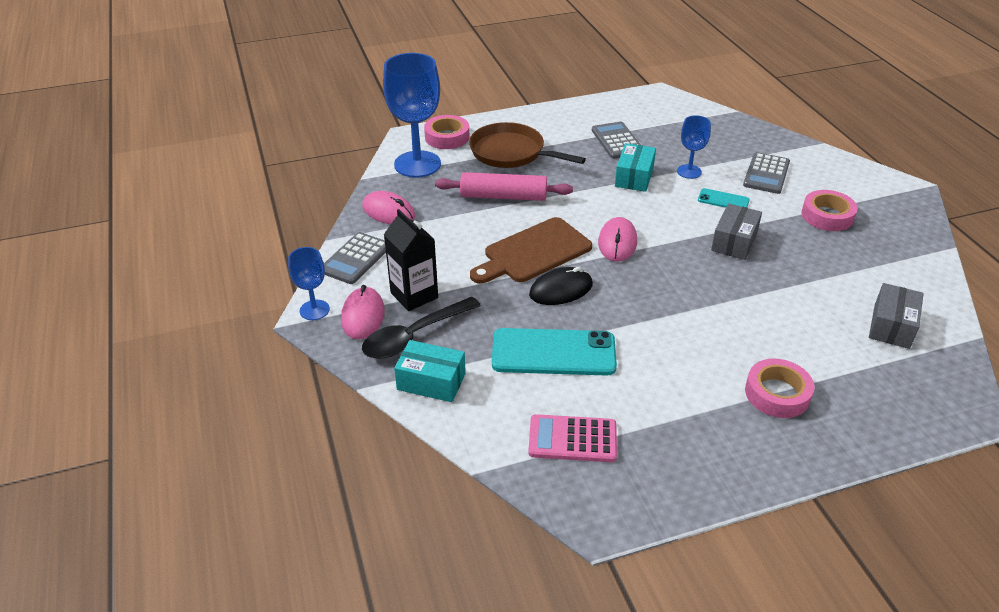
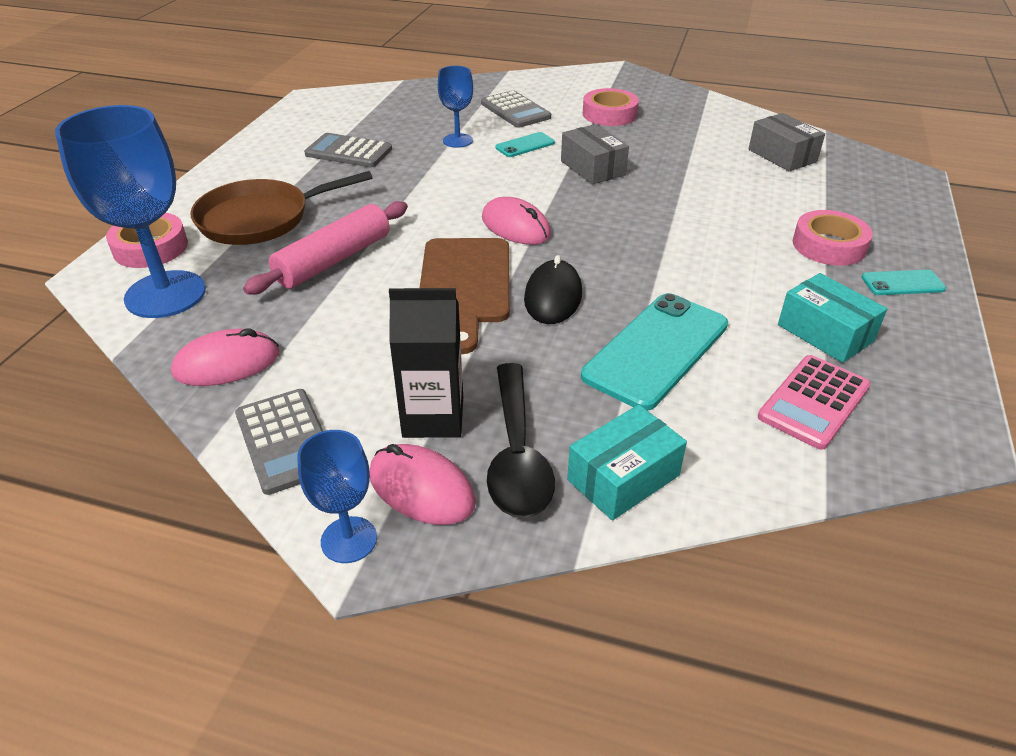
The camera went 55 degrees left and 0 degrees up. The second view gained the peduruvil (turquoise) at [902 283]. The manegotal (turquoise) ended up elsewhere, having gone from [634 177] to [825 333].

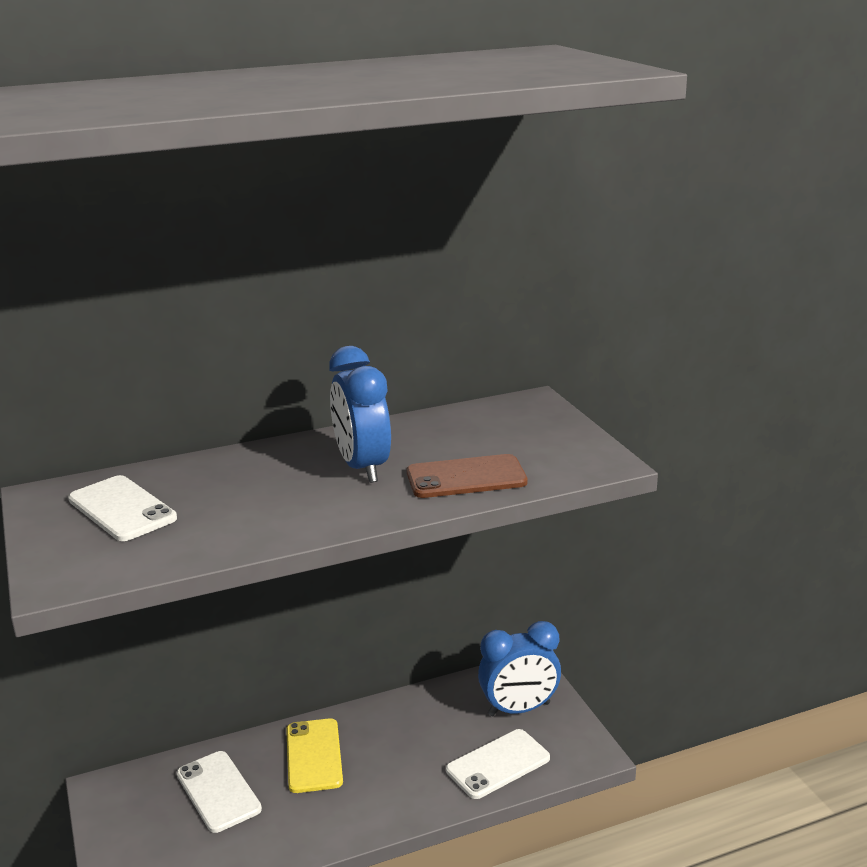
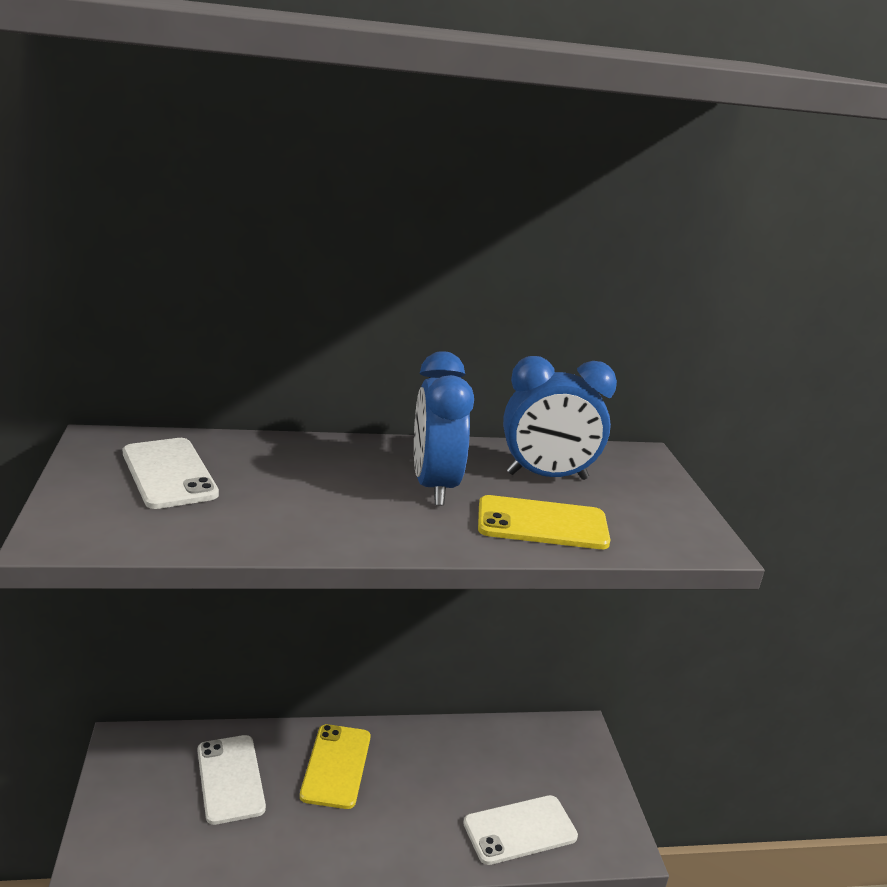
The camera went 10 degrees right and 0 degrees up. The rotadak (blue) ended up elsewhere, having gone from [519 709] to [547 476]. What was the peduruvil (brown) at [466 477] turned into the peduruvil (yellow) at [542 523].

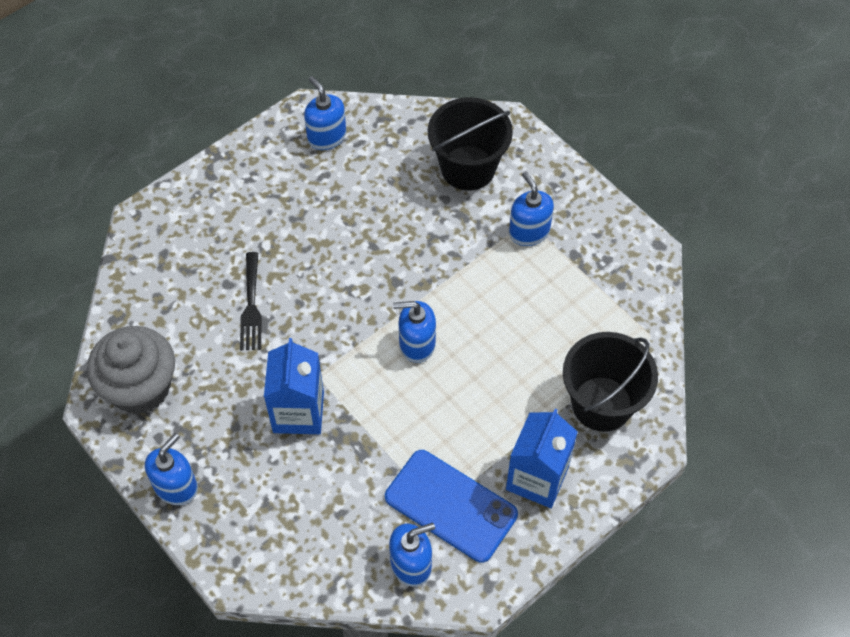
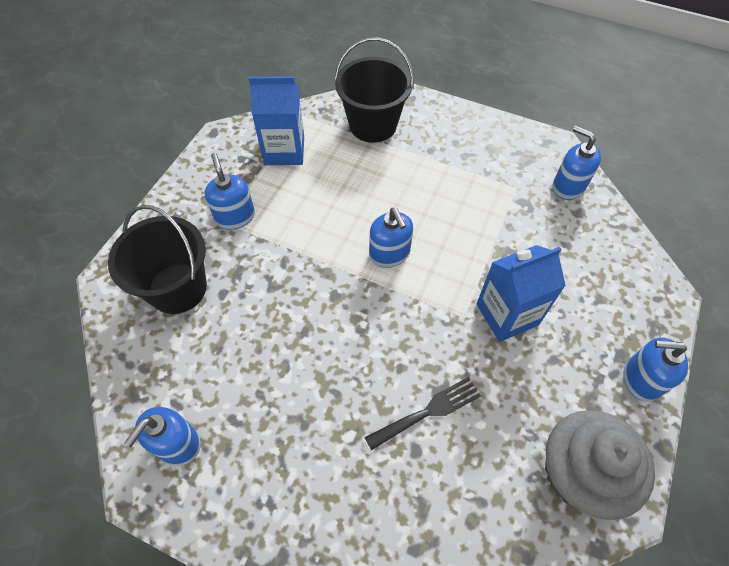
The camera went 115 degrees left and 0 degrees up. The second view lost the peduruvil (blue) at [451 505]. The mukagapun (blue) ended up elsewhere, having gone from [537 478] to [284 151]. The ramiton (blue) at [529 232] ended up facing another way, 120 degrees clockwise from before.

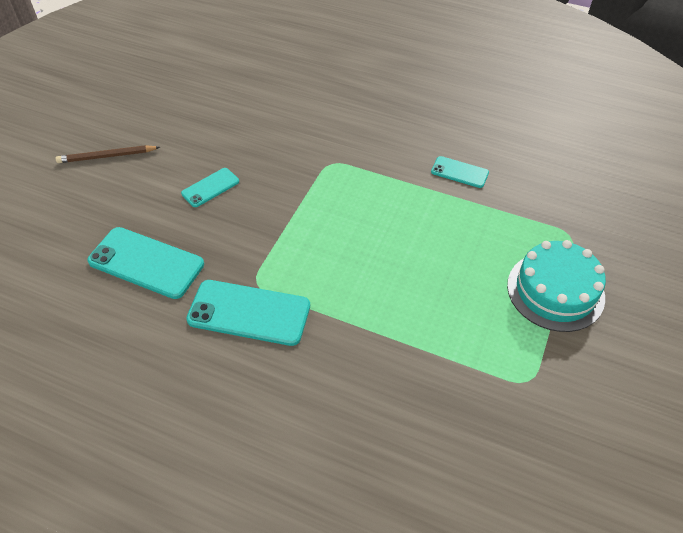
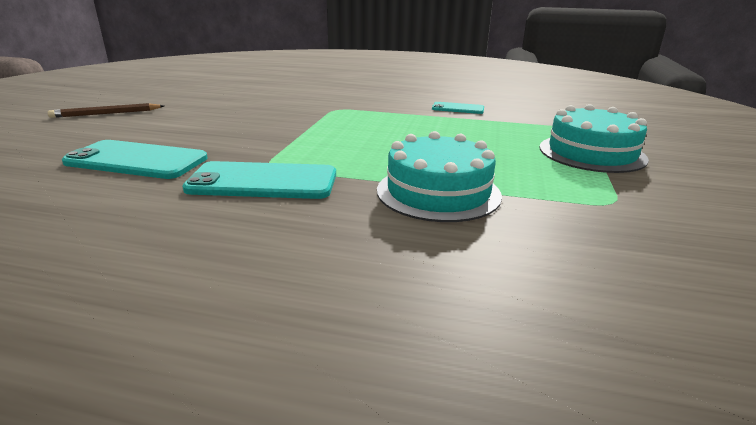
The camera went 10 degrees left and 25 degrees down. The second view lost the peduruvil (turquoise) at [210 187]. The second view gained the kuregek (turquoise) at [438 192].

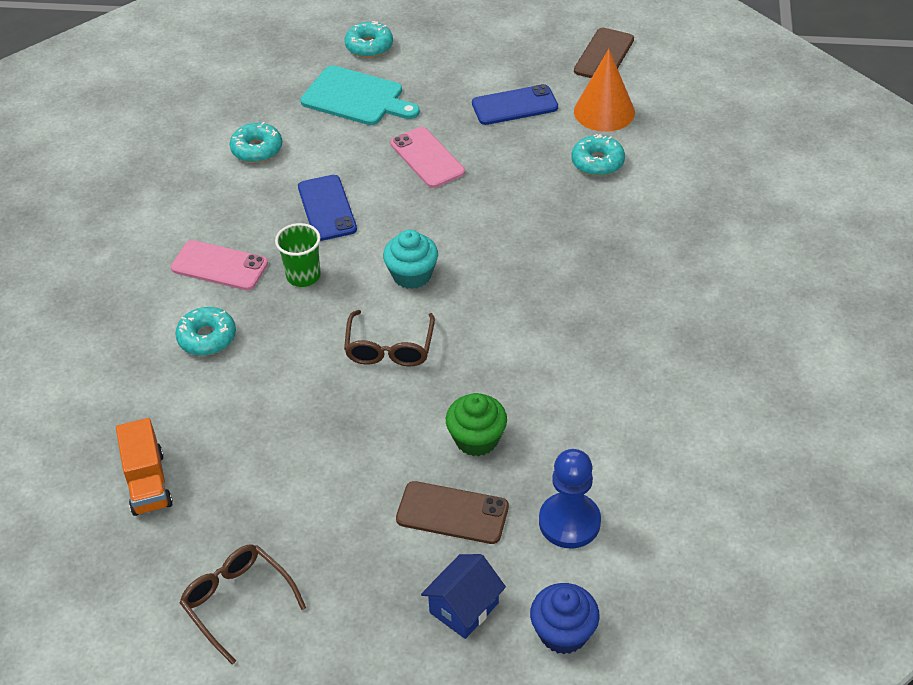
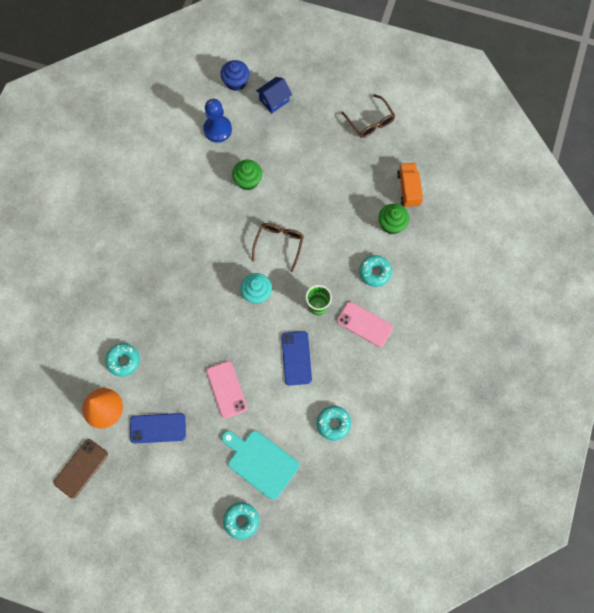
The camera went 170 degrees left and 25 degrees up. The second view lost the peduruvil (brown) at [452 513]. The second view gained the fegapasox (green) at [392 224].

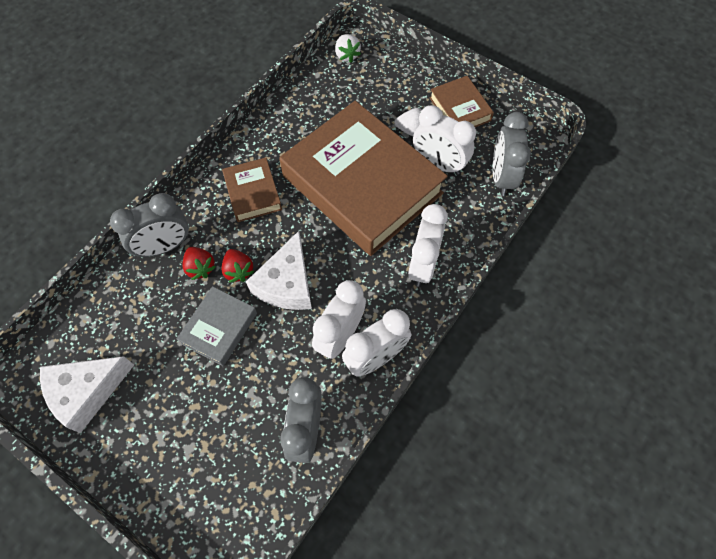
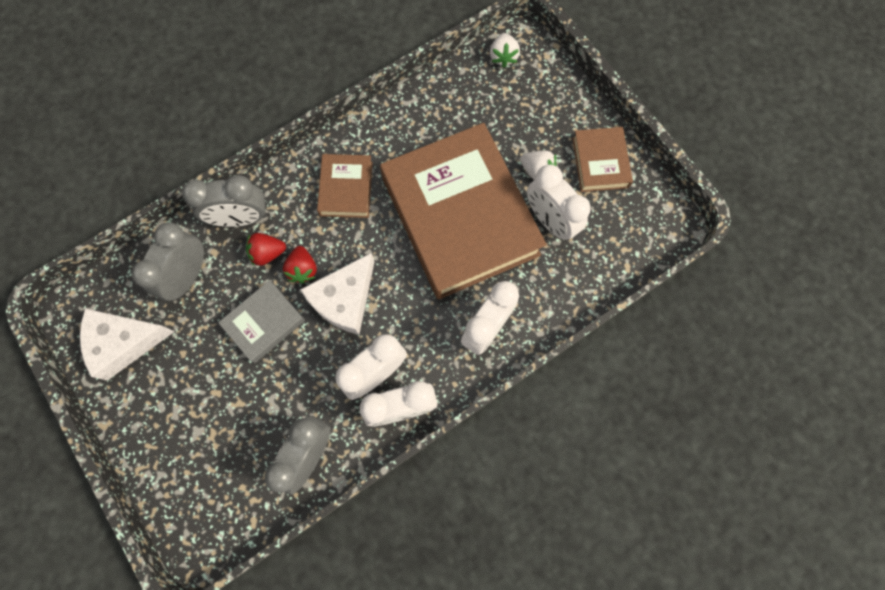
The camera went 20 degrees right and 10 degrees up. The rotadak (grey) ended up elsewhere, having gone from [501 177] to [188 276]. The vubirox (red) at [200 268] ended up facing another way, 90 degrees clockwise from before.

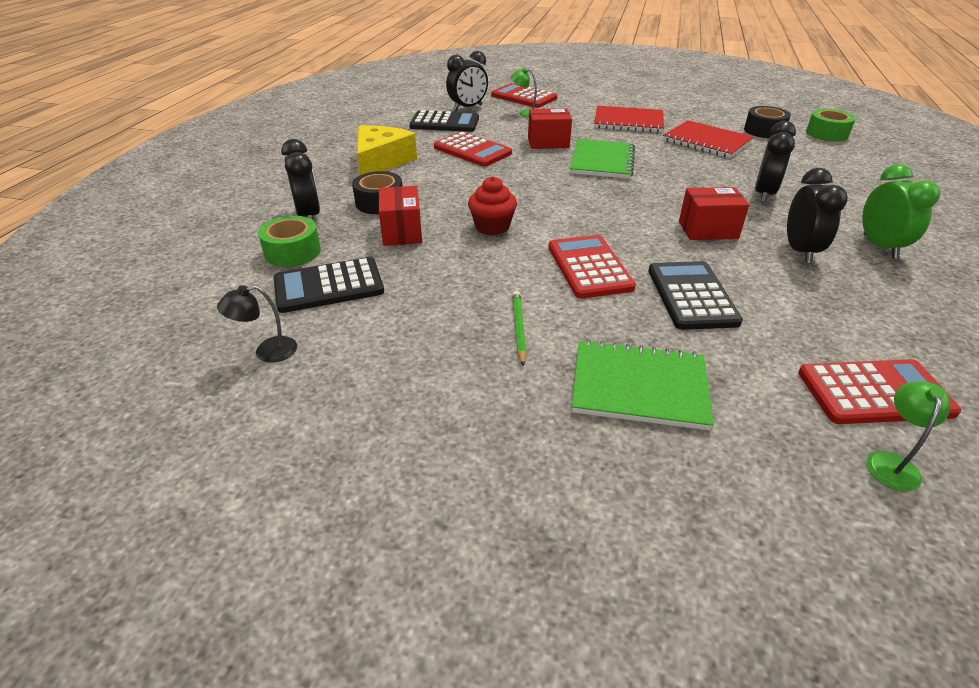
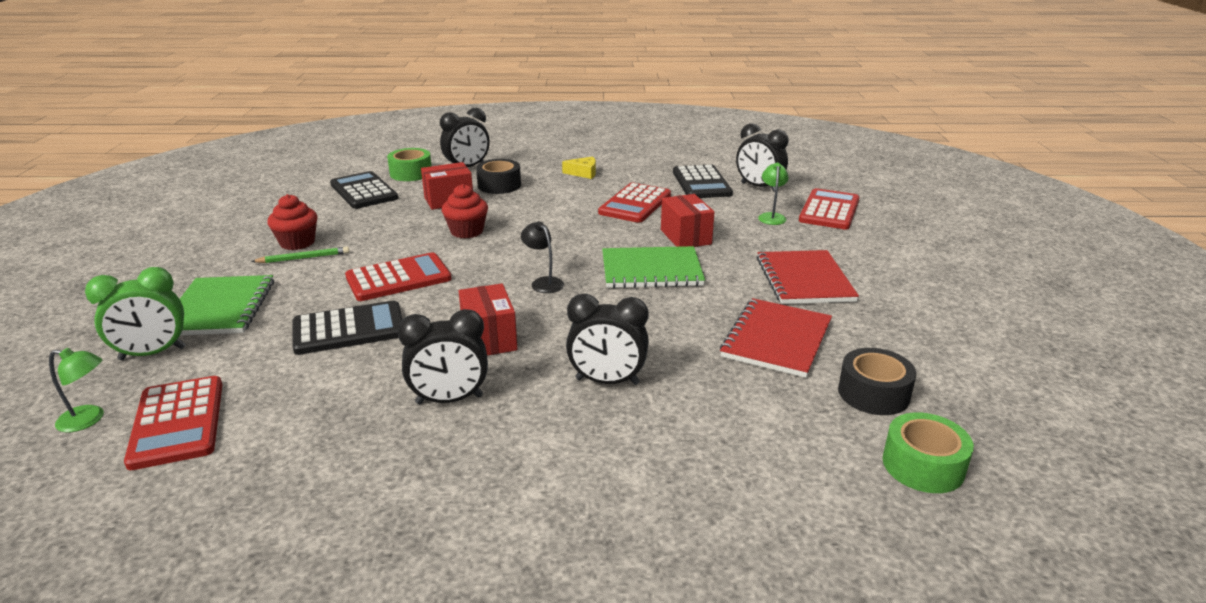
The camera went 75 degrees right and 10 degrees down. The second view gained the fegapasox (red) at [297 243]. The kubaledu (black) ended up elsewhere, having gone from [267 352] to [543 282]. The rotadak (green) ended up elsewhere, having gone from [879 246] to [152 354]. The size of the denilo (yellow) at [381 161] changed by a factor of 0.49.

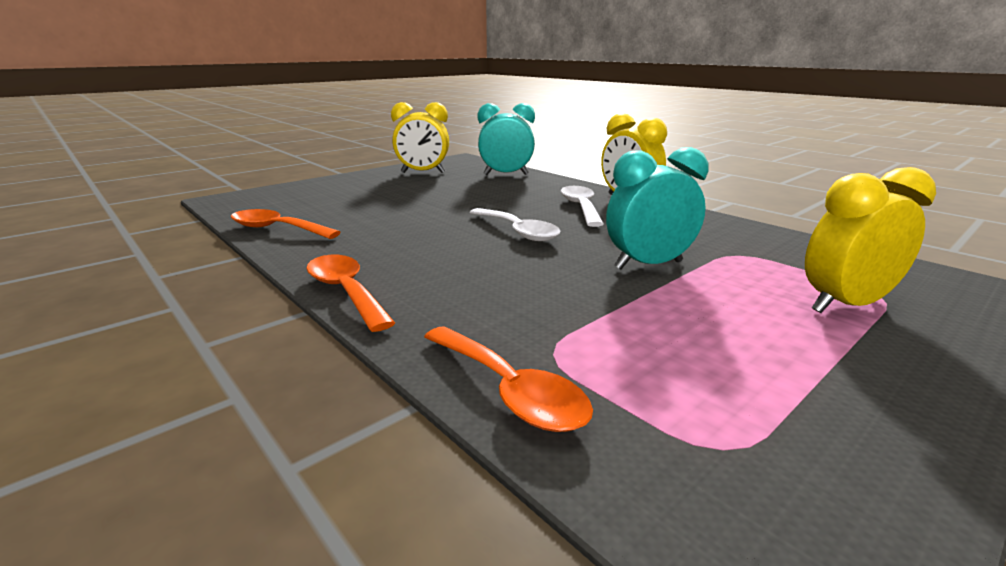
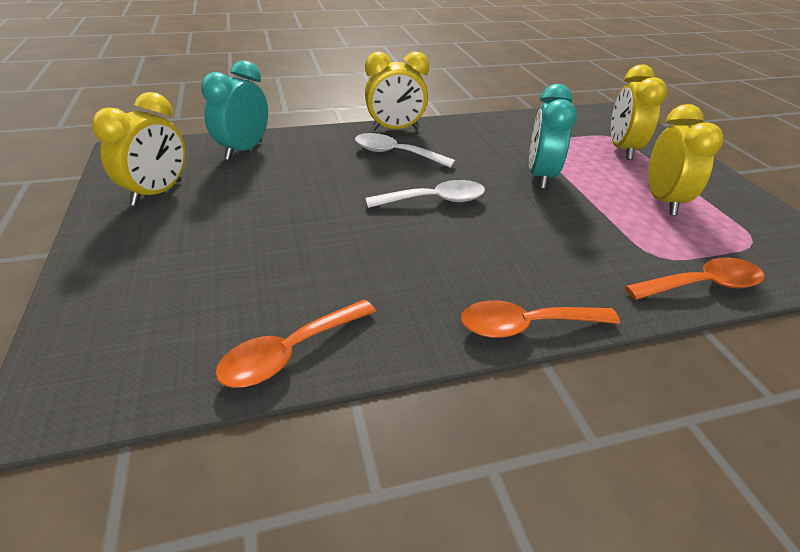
The camera went 65 degrees left and 15 degrees up. The second view gained the rotadak (yellow) at [662 201].

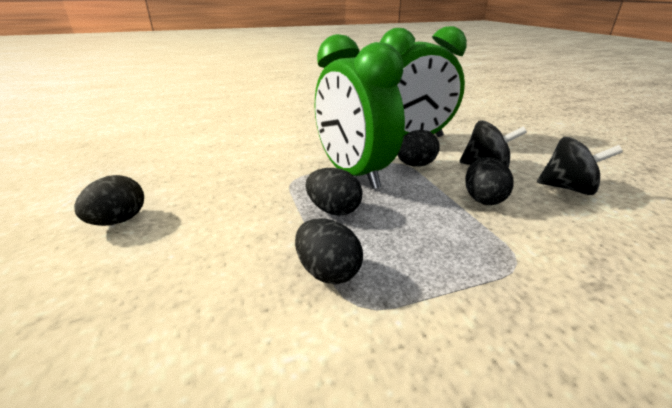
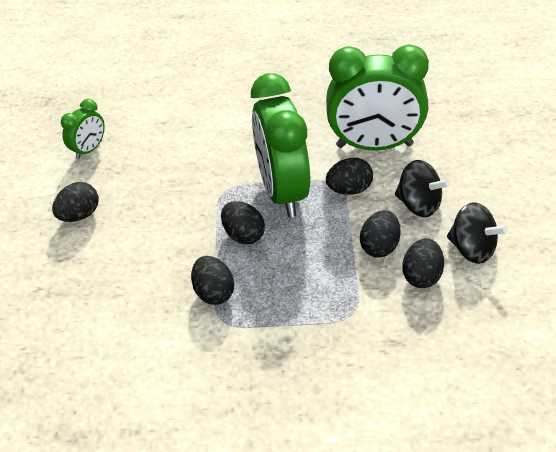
The camera went 20 degrees right and 15 degrees up. The second view gained the rotadak (green) at [89 150]. The second view gained the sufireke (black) at [422 276].

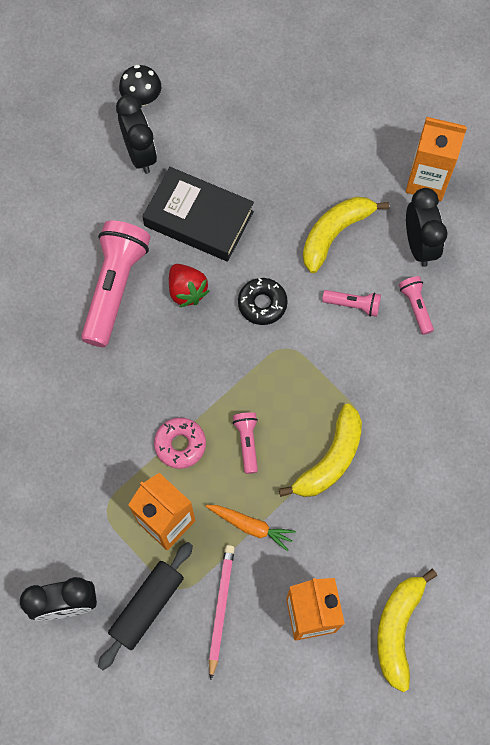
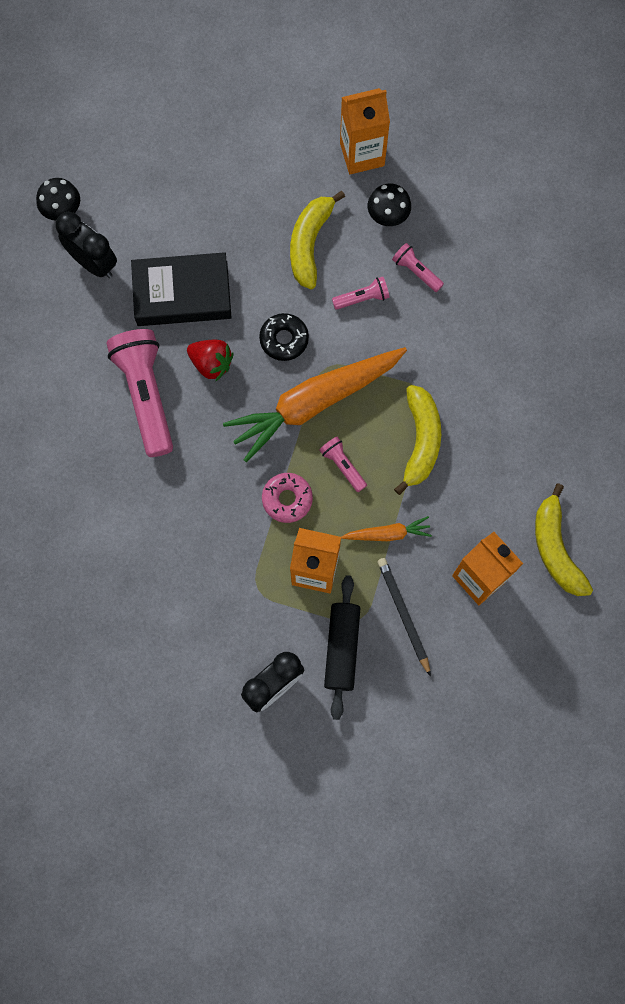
The camera went 30 degrees left and 5 degrees up. The second view gained the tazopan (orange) at [314 403]. Where the rotadak (black) stood at [419 245], the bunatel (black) came to stand at [388 215]. What was the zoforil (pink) at [221 608] turned into the zoforil (black) at [403 614].

